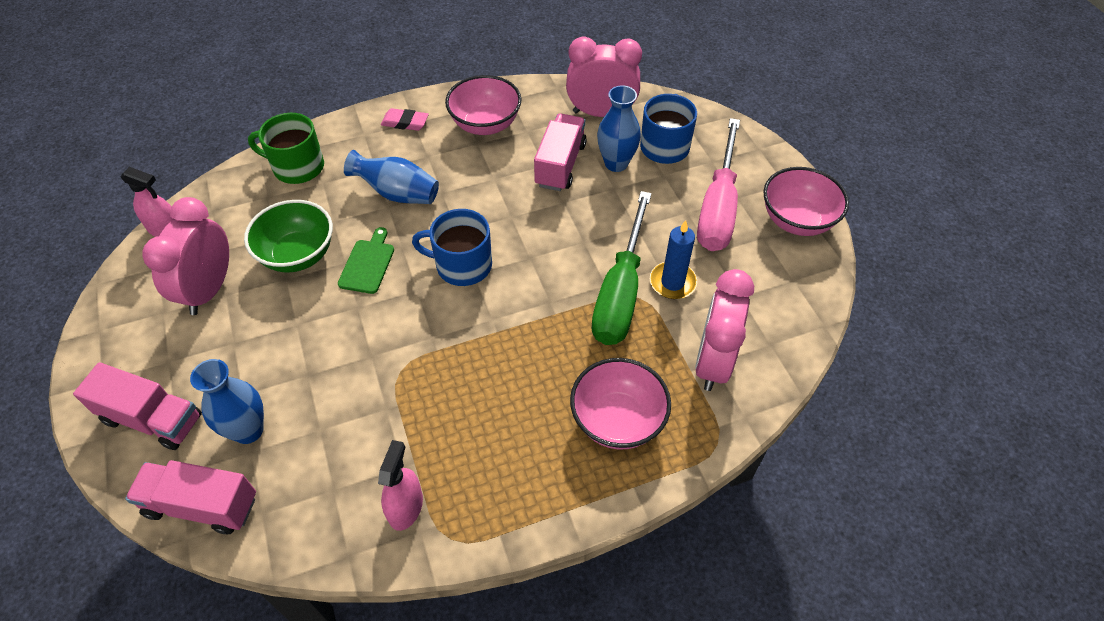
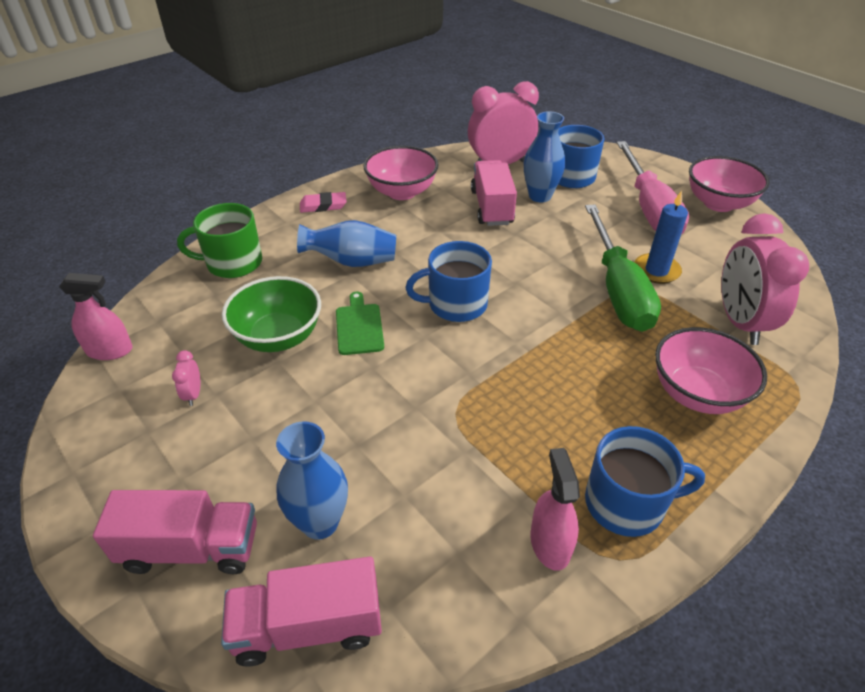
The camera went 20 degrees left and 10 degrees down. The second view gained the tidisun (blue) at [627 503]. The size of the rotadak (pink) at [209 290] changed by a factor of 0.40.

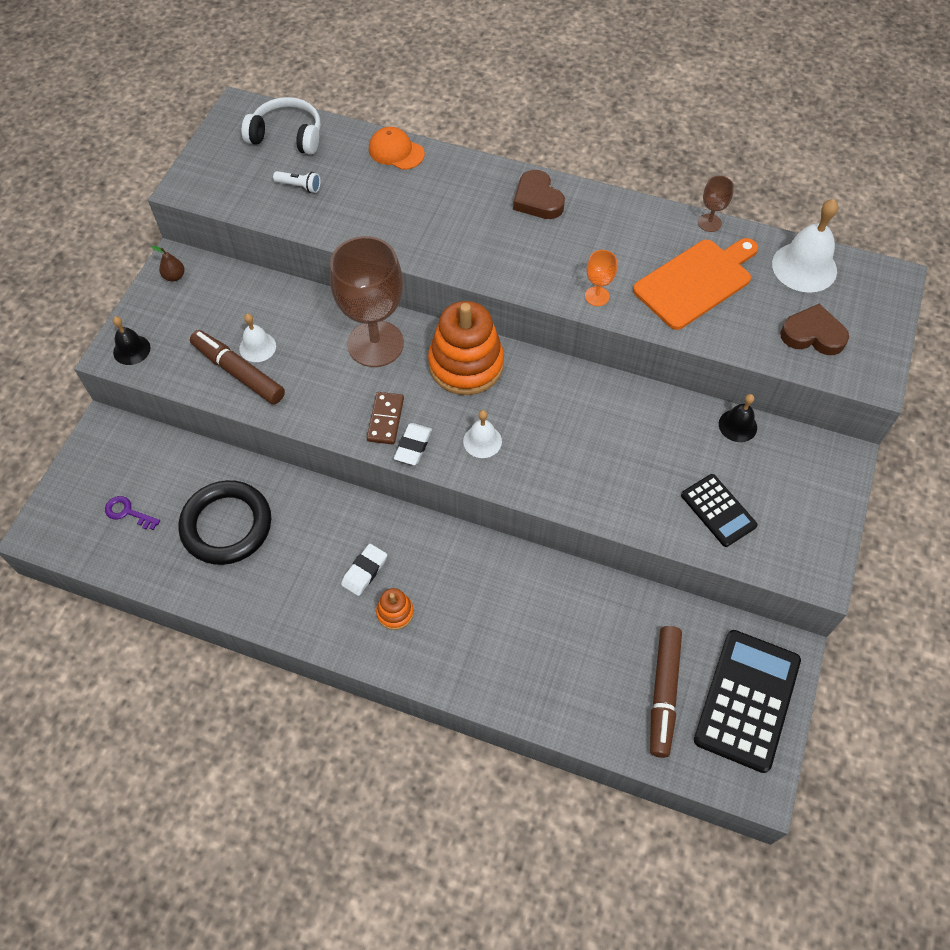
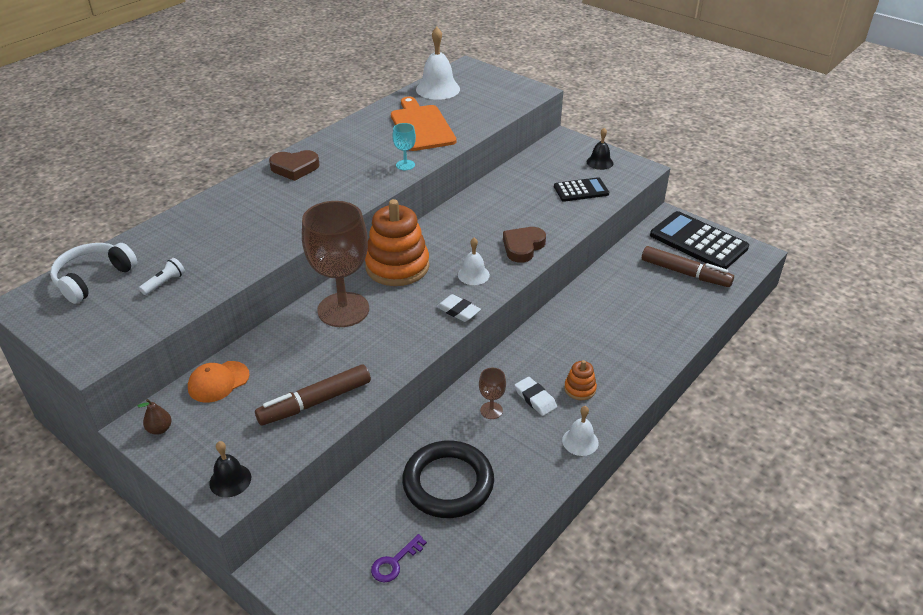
The camera went 70 degrees left and 20 degrees down. The second view lost the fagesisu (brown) at [385 419]. The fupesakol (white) ended up elsewhere, having gone from [257 347] to [580 441]. The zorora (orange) ended up elsewhere, having gone from [396 151] to [218 382]. The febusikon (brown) ended up elsewhere, having gone from [709 223] to [491 410]. The fupesakol (black) ended up elsewhere, having gone from [737 425] to [599 162]. The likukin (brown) ended up elsewhere, having gone from [812 335] to [523 247]. What was the febusikon (orange) at [597 296] turned into the febusikon (turquoise) at [405 165].

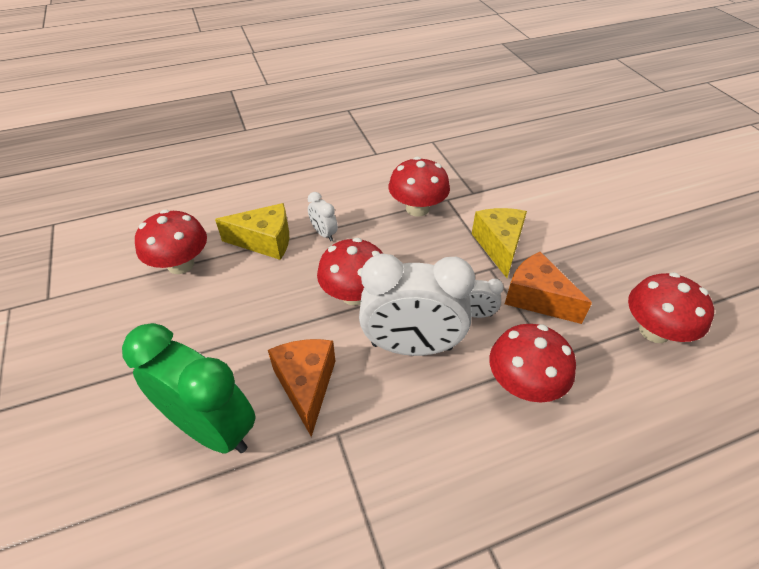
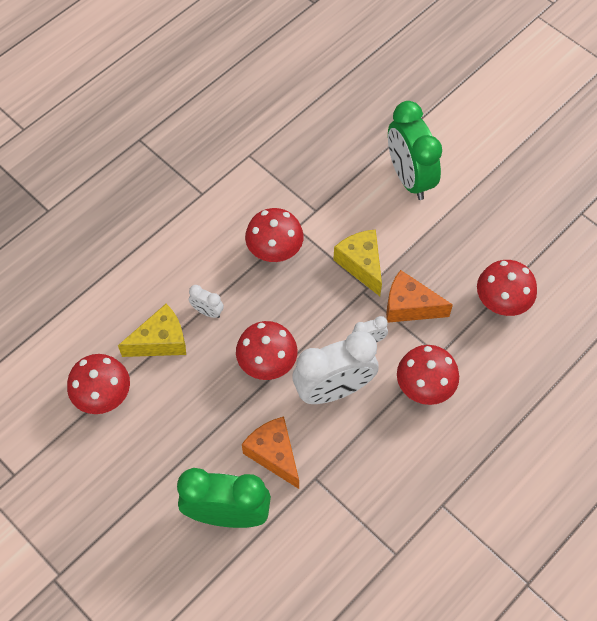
The camera went 25 degrees left and 15 degrees up. The second view gained the rotadak (green) at [409 178].

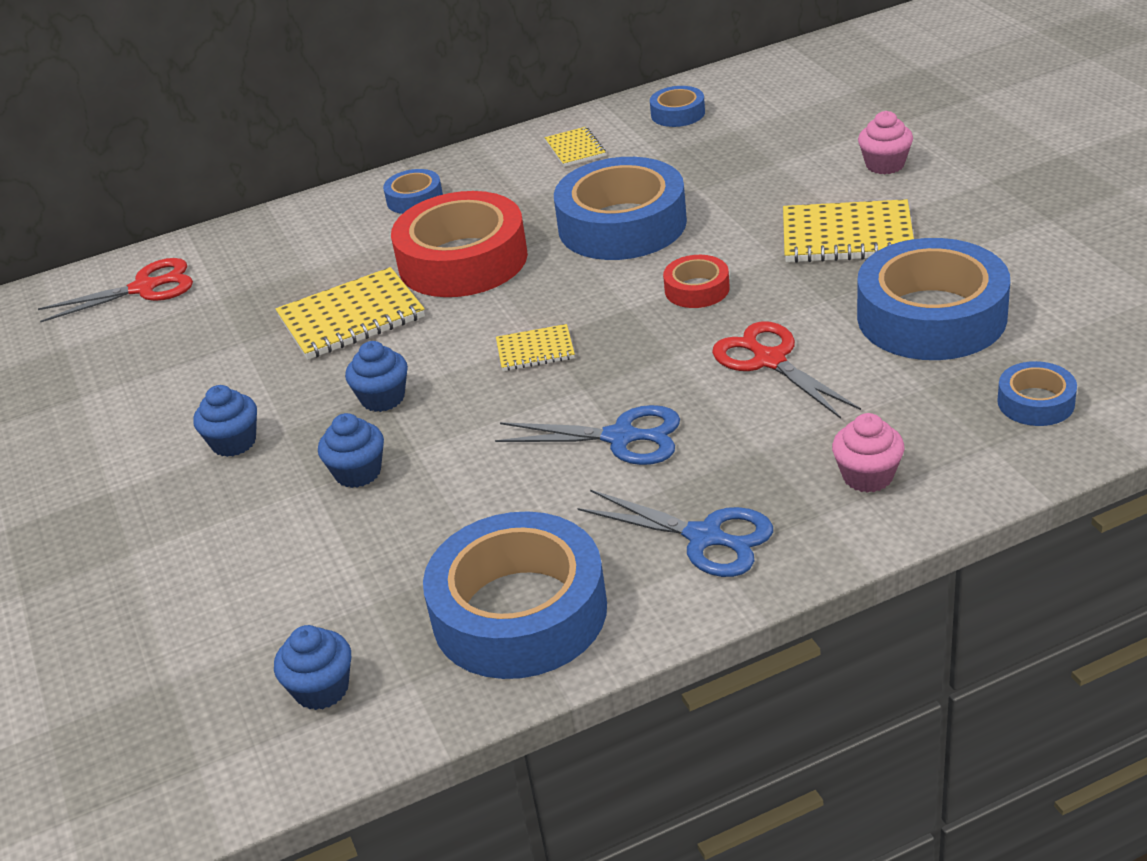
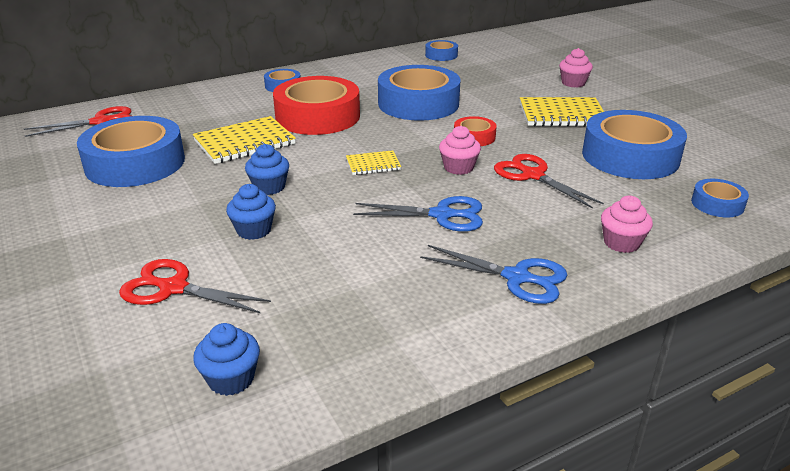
The camera went 10 degrees left and 5 degrees down. The second view lost the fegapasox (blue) at [234 442]. The second view lost the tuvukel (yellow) at [575 149]. The second view gained the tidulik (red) at [173 288]. The second view gained the fegapasox (pink) at [458 168]. The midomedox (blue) ended up elsewhere, having gone from [519 612] to [135 163].

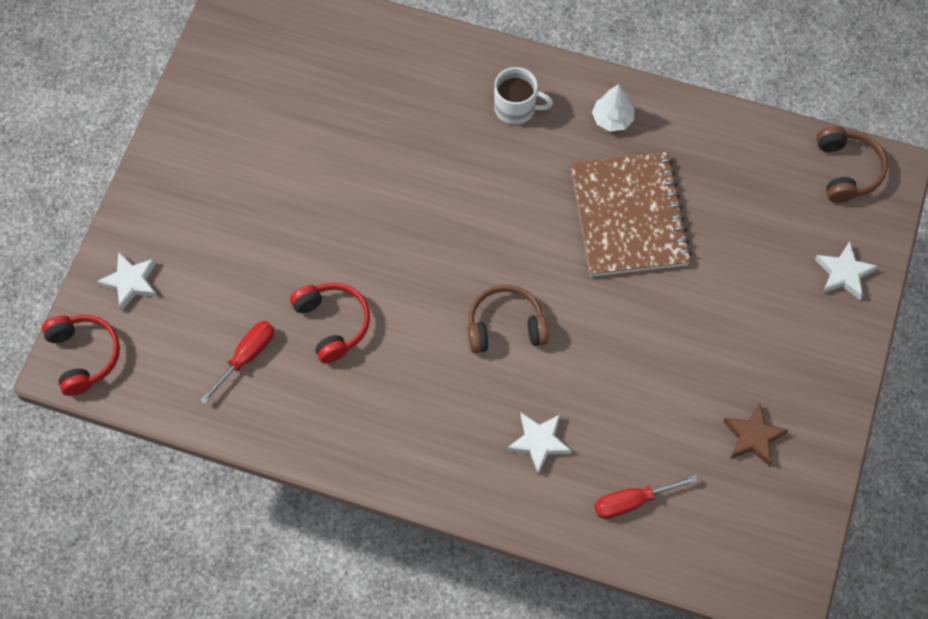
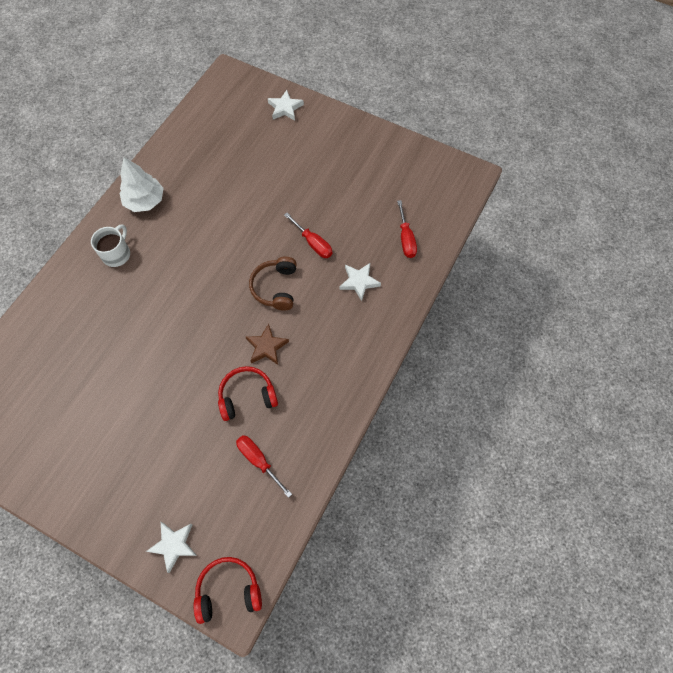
The camera went 80 degrees left and 0 degrees up. The second view lost the tuvukel (brown) at [629 216]. The second view lost the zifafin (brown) at [847 170]. The second view gained the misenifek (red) at [313 243]. The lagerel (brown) ended up elsewhere, having gone from [753 437] to [266 347]. The size of the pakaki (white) at [612 119] changed by a factor of 1.52.

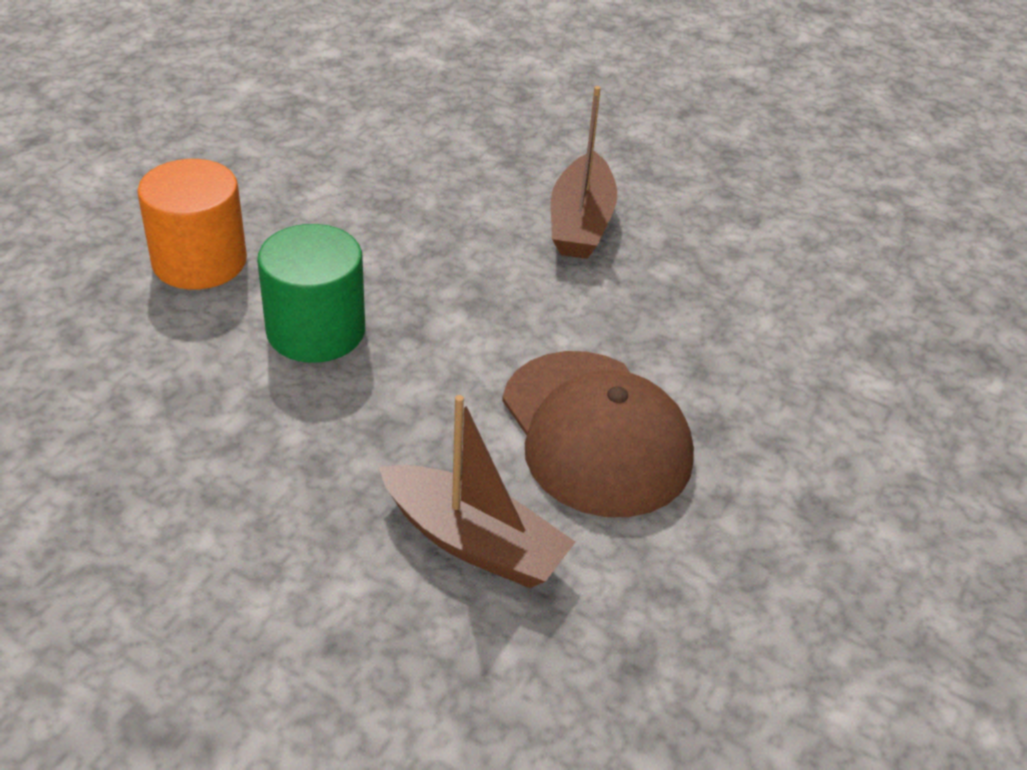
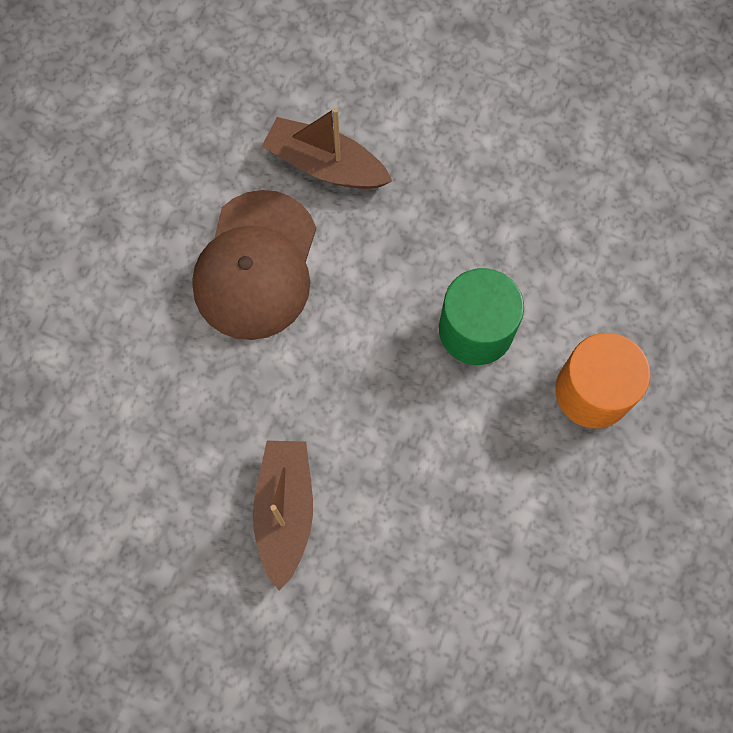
The camera went 175 degrees right and 30 degrees up. The zorora (brown) at [595 433] ended up facing another way, 135 degrees counterclockwise from before.

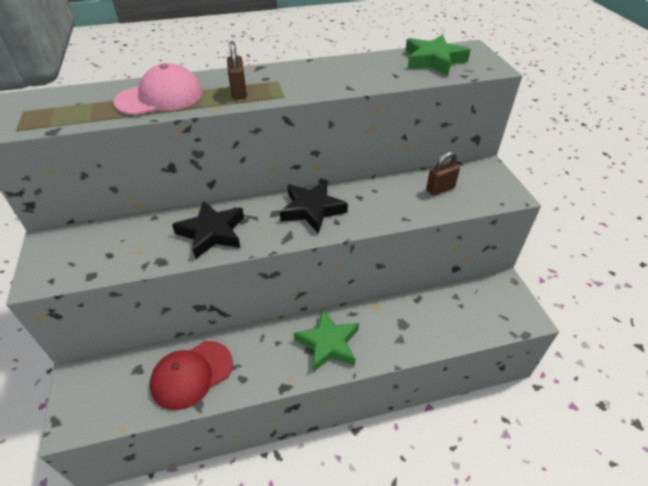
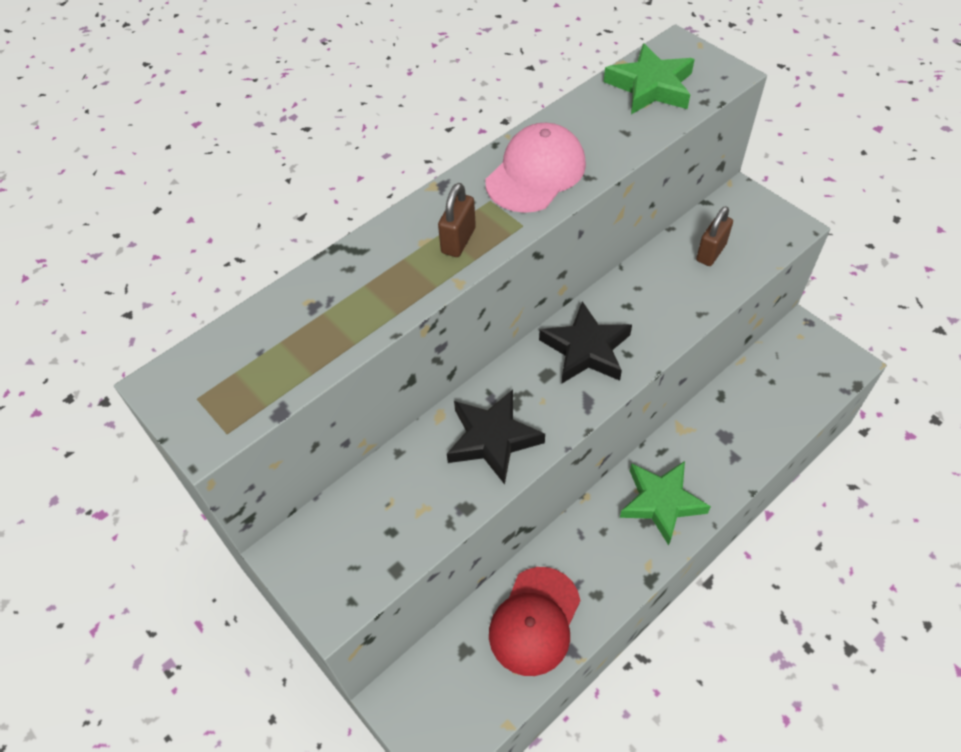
The camera went 25 degrees left and 10 degrees up. The zorora (pink) ended up elsewhere, having gone from [160 97] to [536 173]. The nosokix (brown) at [239 92] ended up facing another way, 60 degrees clockwise from before.

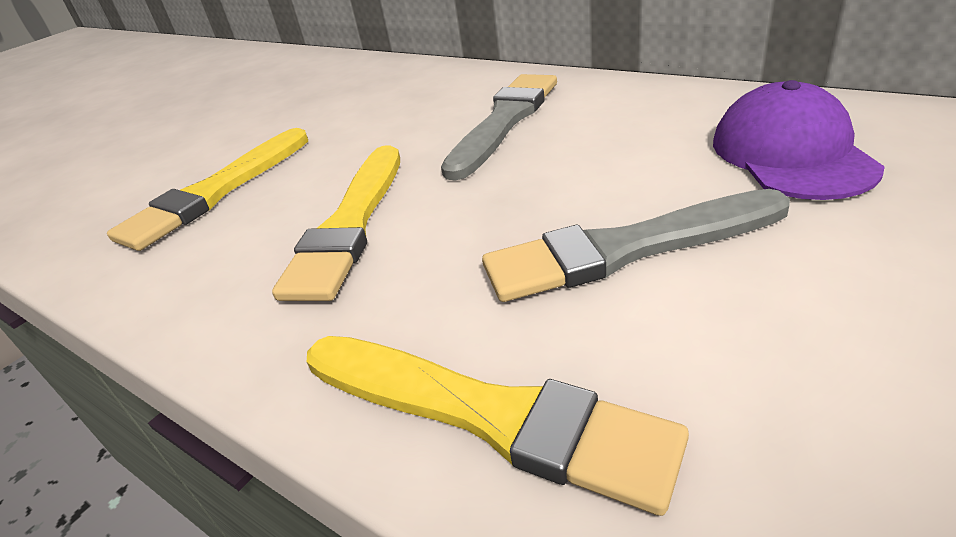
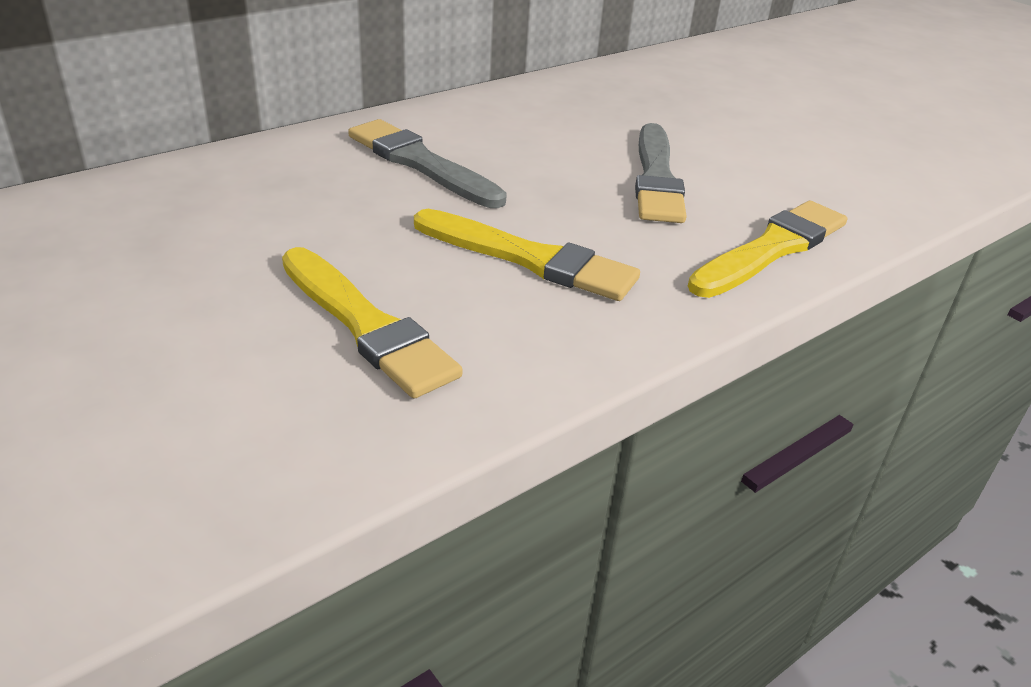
The camera went 80 degrees left and 0 degrees up. The second view lost the zorora (purple) at [791 153].

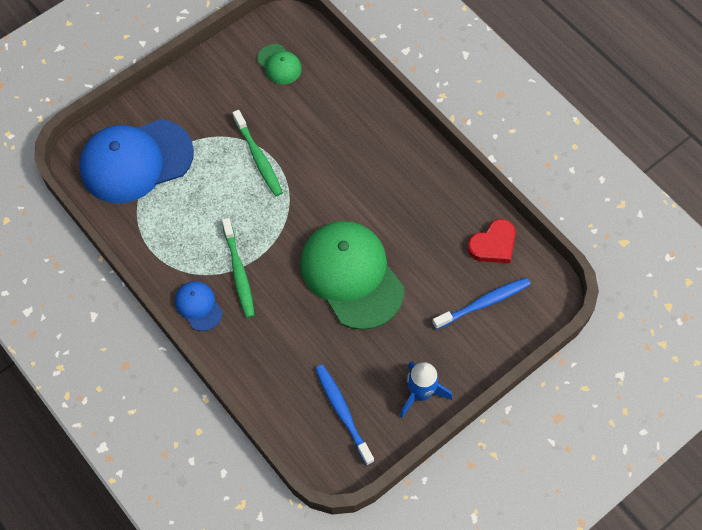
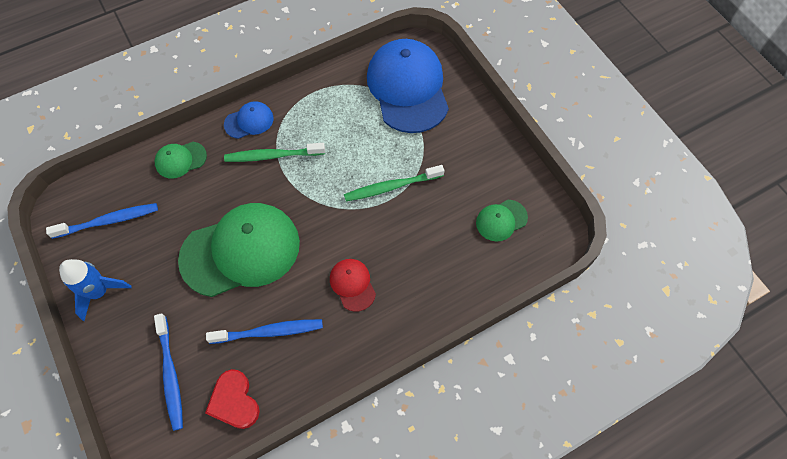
The camera went 100 degrees right and 0 degrees up. The second view gained the zorora (green) at [180 160]. The second view gained the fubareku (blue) at [269 332]. The second view gained the zorora (red) at [352 284].

